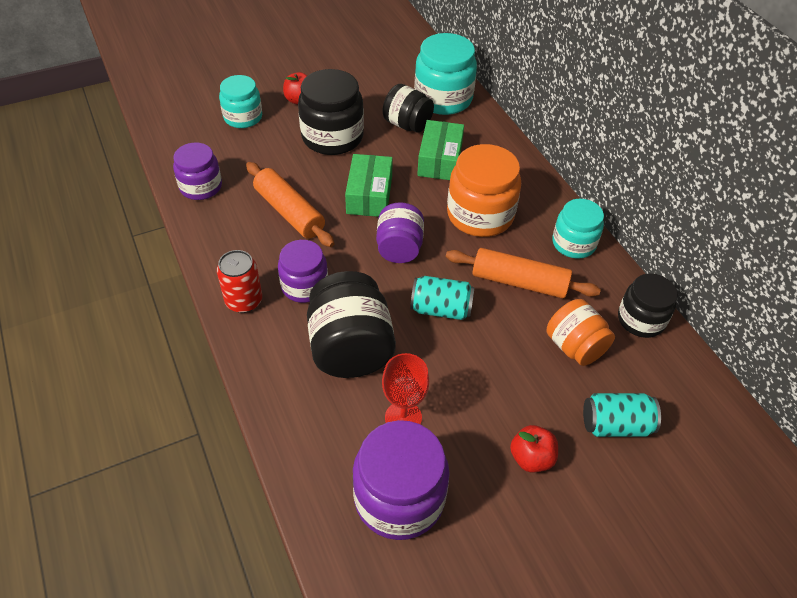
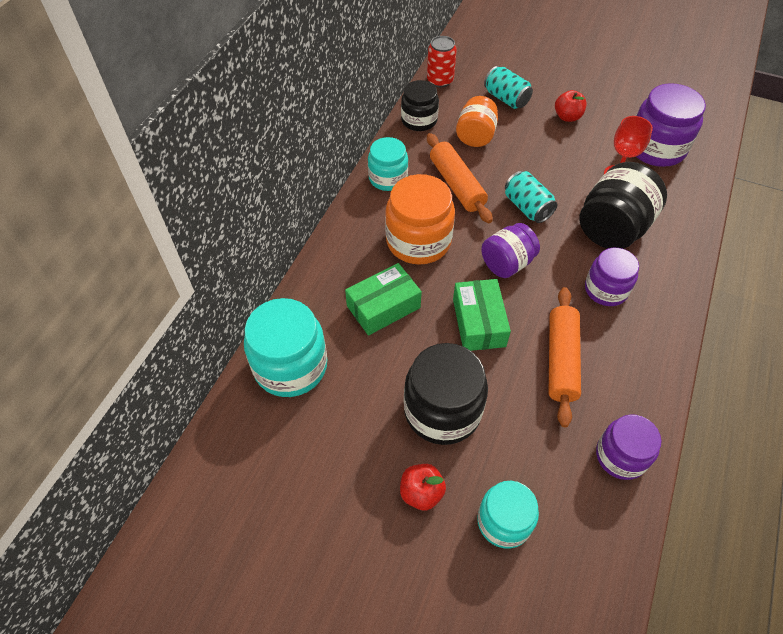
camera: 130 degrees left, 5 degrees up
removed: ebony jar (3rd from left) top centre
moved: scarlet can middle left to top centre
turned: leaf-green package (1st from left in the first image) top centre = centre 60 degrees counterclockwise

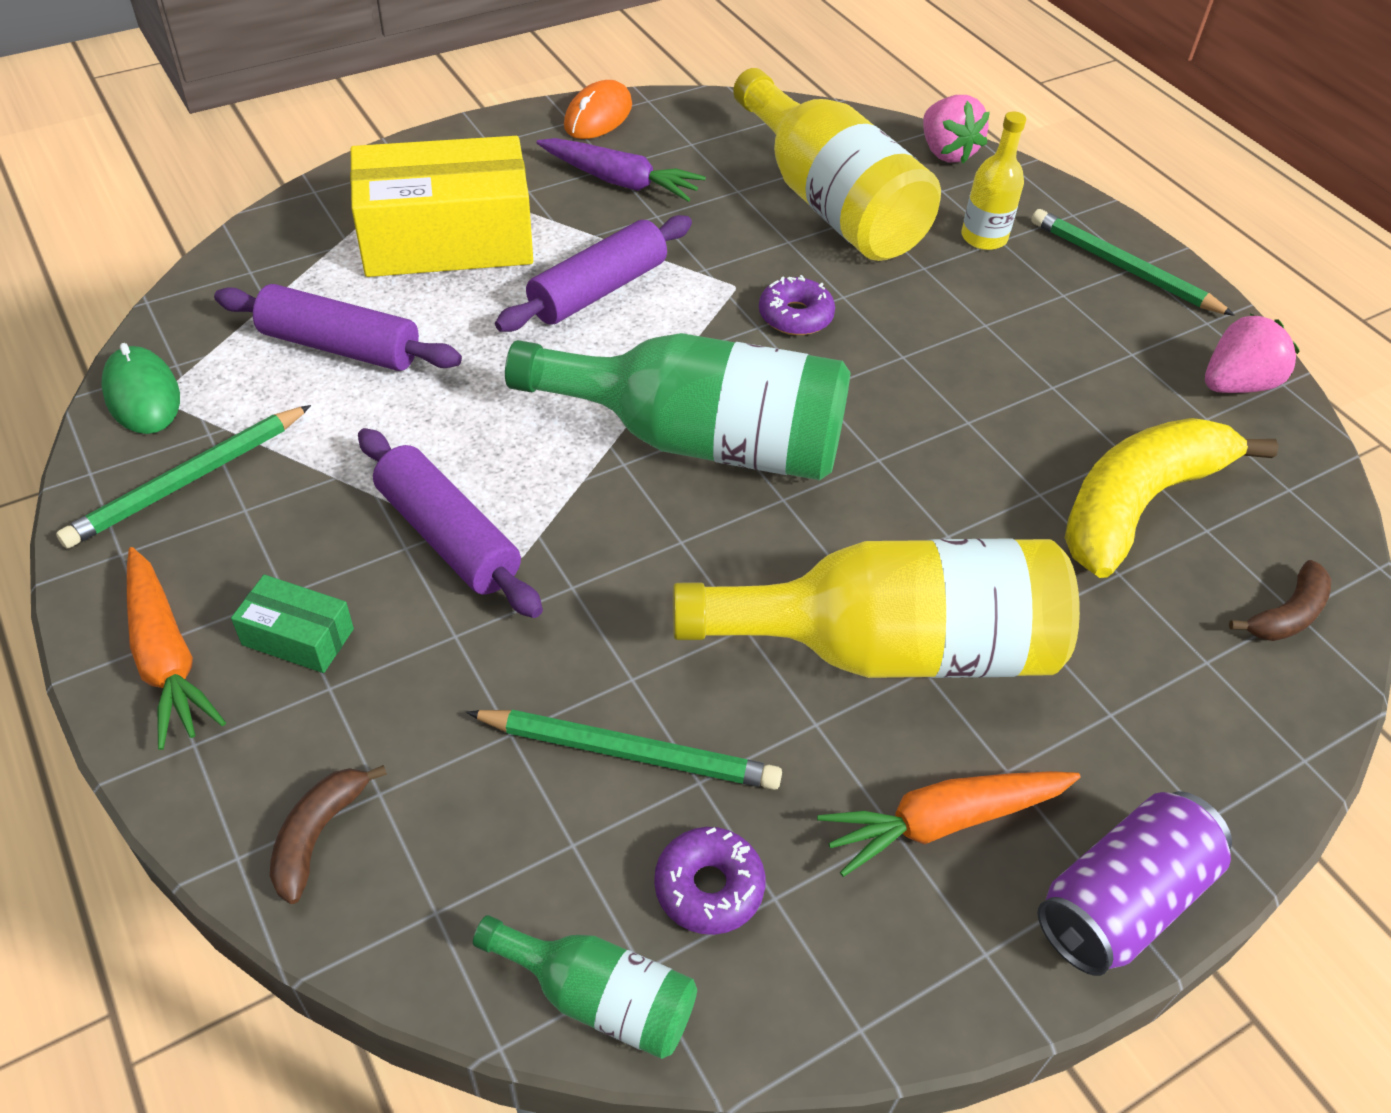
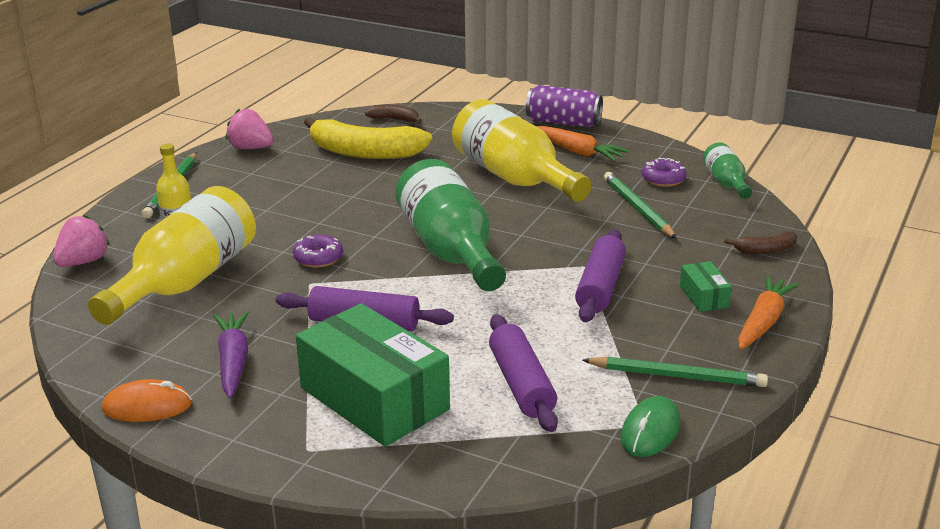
camera: 120 degrees left, 20 degrees down
recoloured: yellow package top left to leaf-green package (1st from left) bottom centre

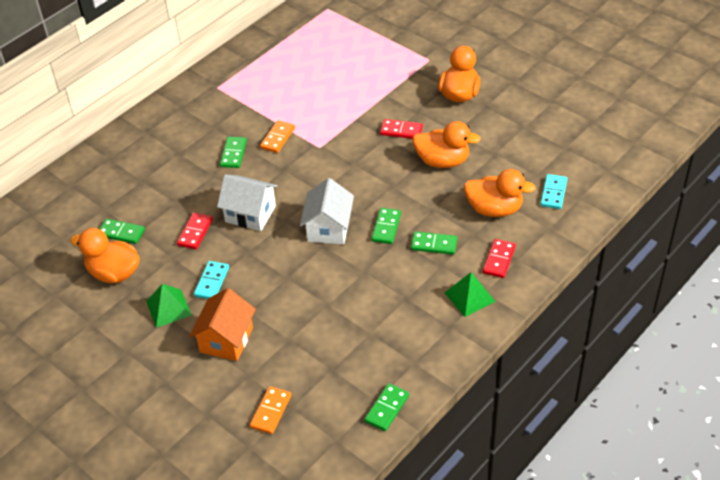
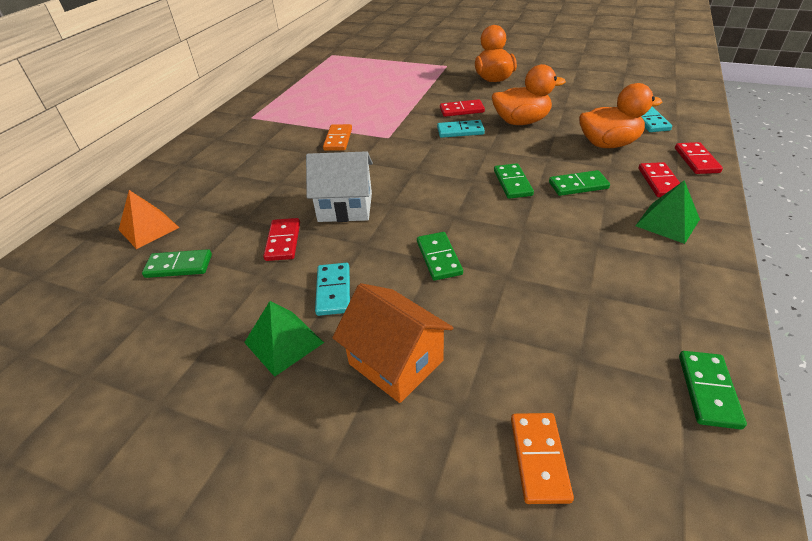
camera: 20 degrees left, 5 degrees down
removed: orange-coloured rubber duck (1st from left) middle left; pure white house (2nd from left) centre
added: orange-coloured pyramid middle left; teal domino piece (2nd from left) top centre; scarlet domino piece (4th from left) top right
moved: leaf-green domino piece (2nd from left) top left to centre
turned: orange-coloured house bottom left = centre 45 degrees counterclockwise

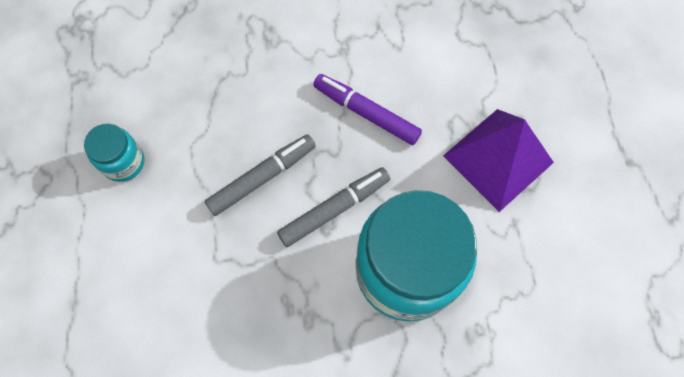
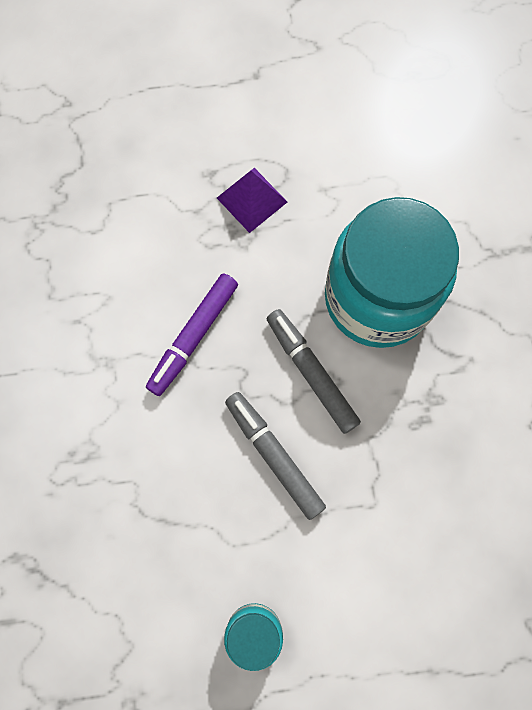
camera: 90 degrees left, 5 degrees up
resized: violet pyramid middle right = top centre x0.60

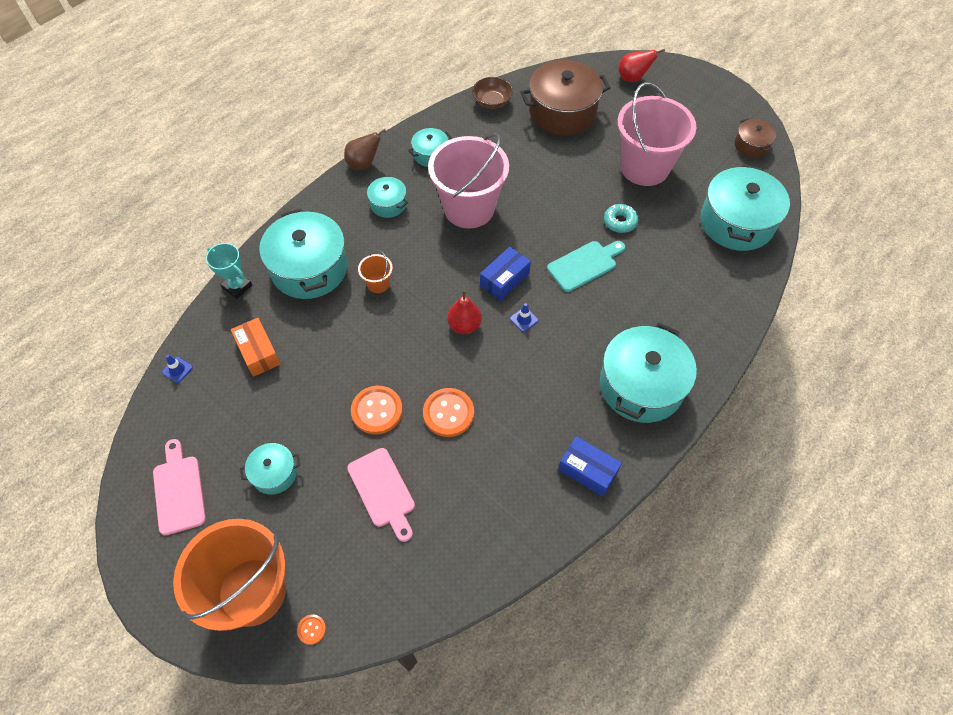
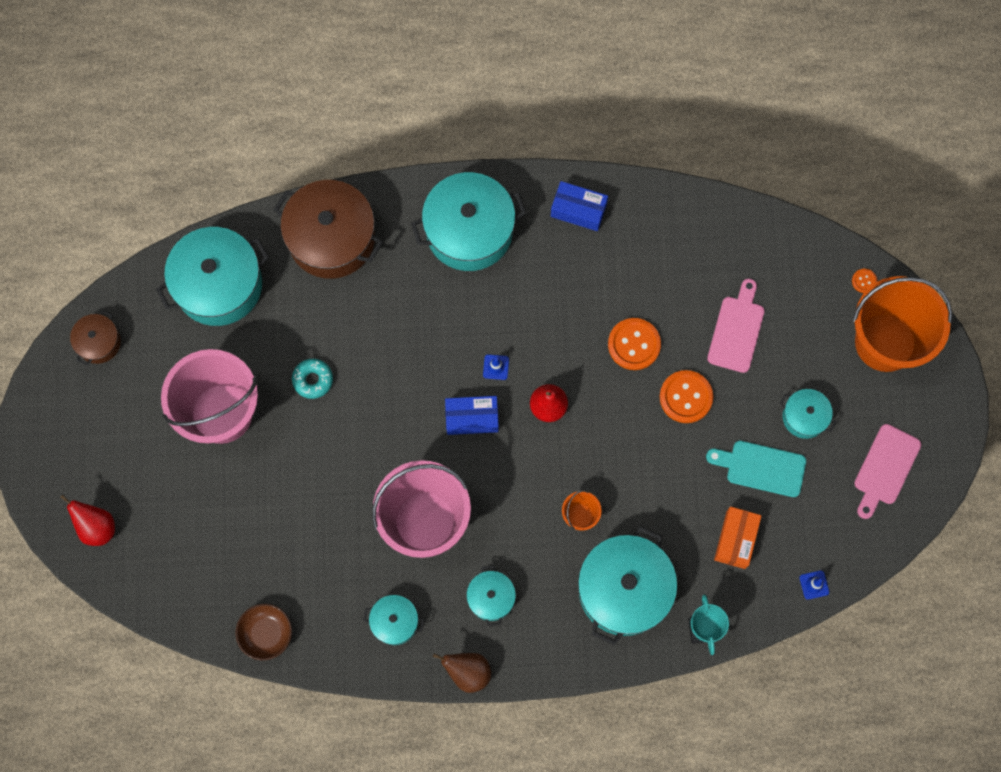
camera: 135 degrees left, 15 degrees up
moved: russet pot (1st from left in the first image) top centre to russet pot (2nd from left) top left; teal cutting board centre to middle right
turned: blue package (2nd from left) centre = top centre 60 degrees counterclockwise

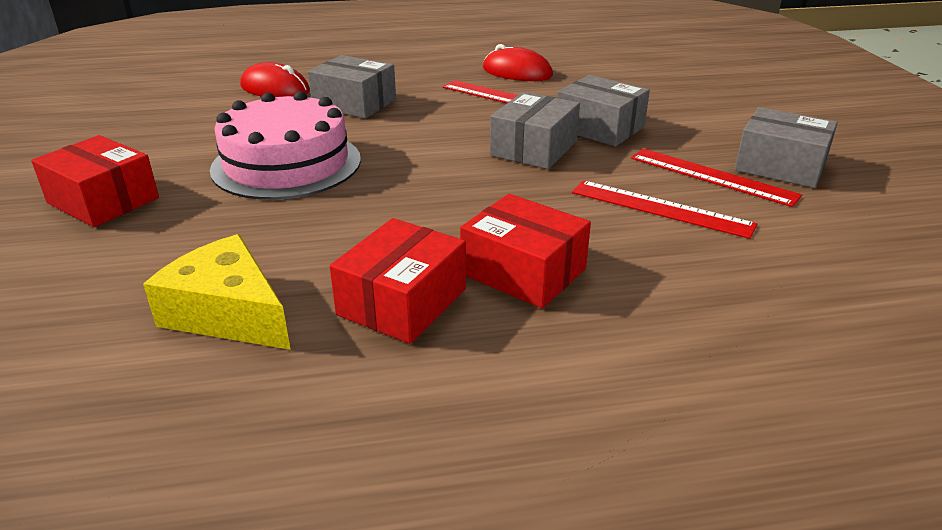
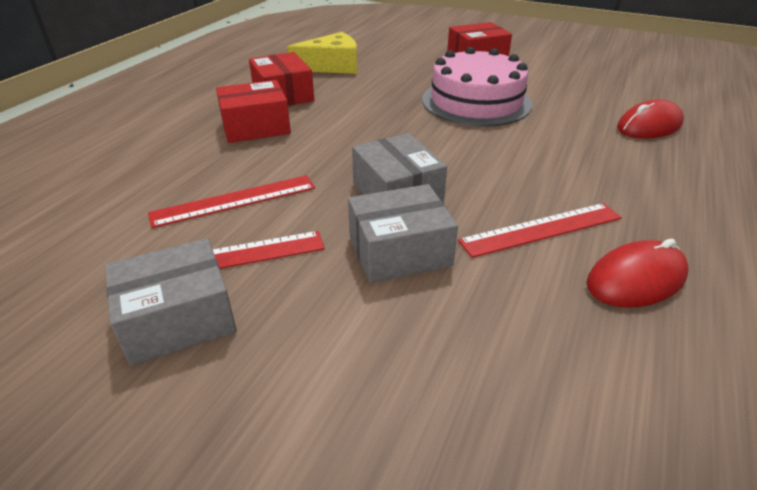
camera: 125 degrees right, 5 degrees up
removed: ash-grey package (1st from left) top centre

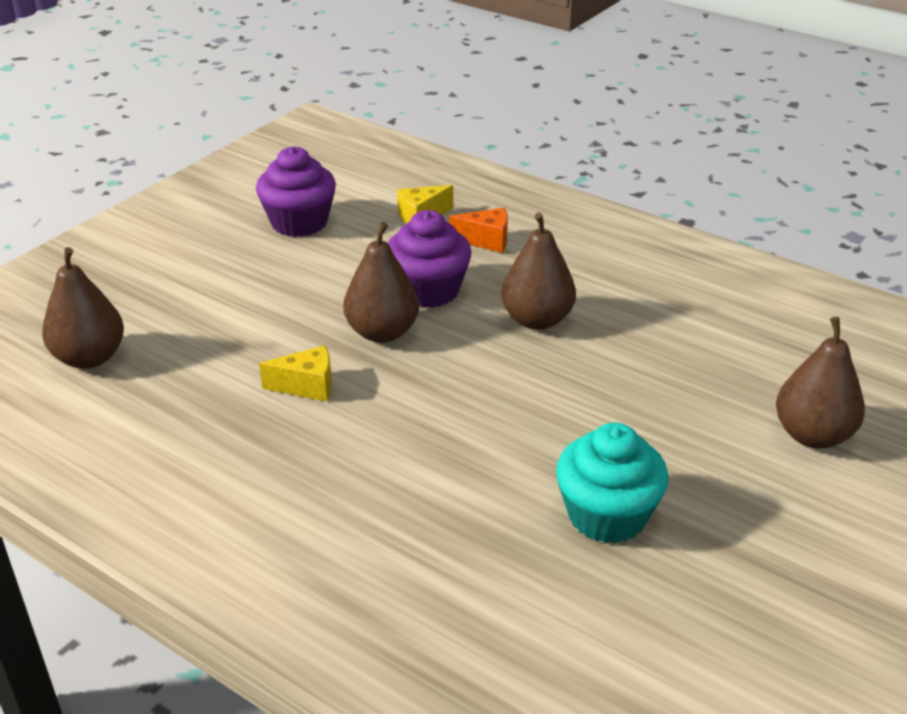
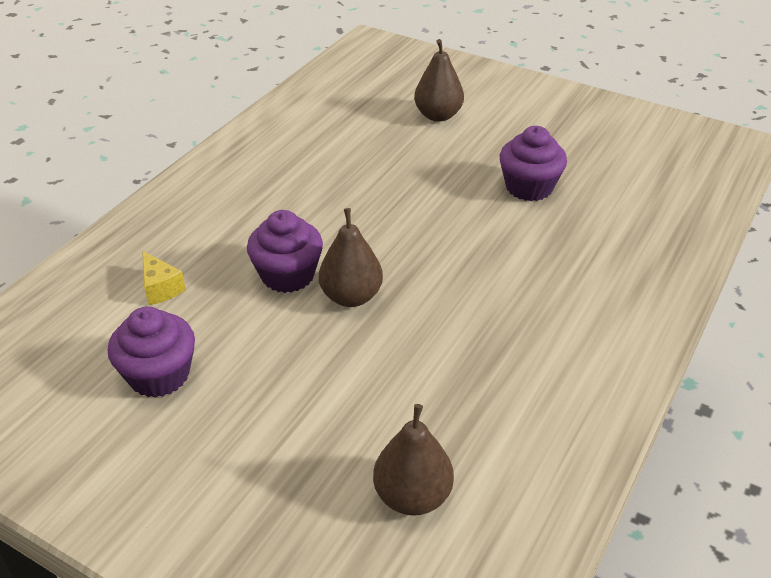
camera: 95 degrees left, 5 degrees up
removed: yellow piece of cheese (1st from left) middle left; orange-coloured piece of cheese top centre; russet toy pear (3rd from left) centre
recoloured: teal fairy cake bottom right to violet fairy cake (3rd from left) top right

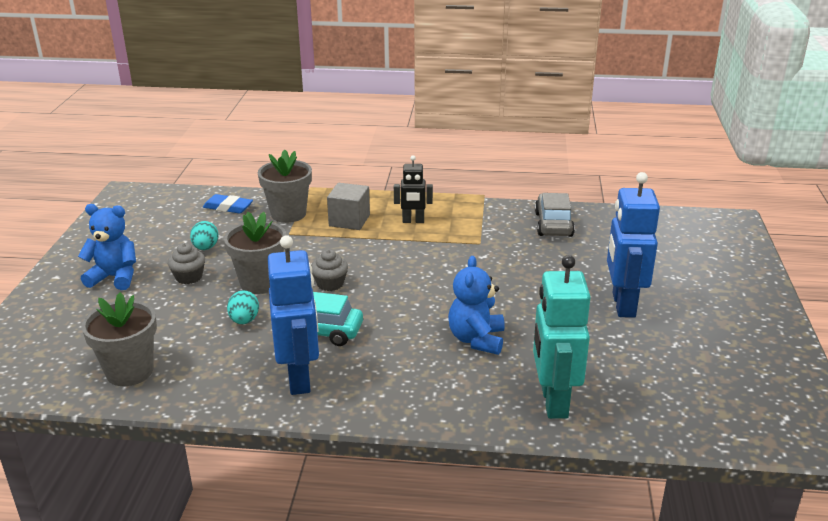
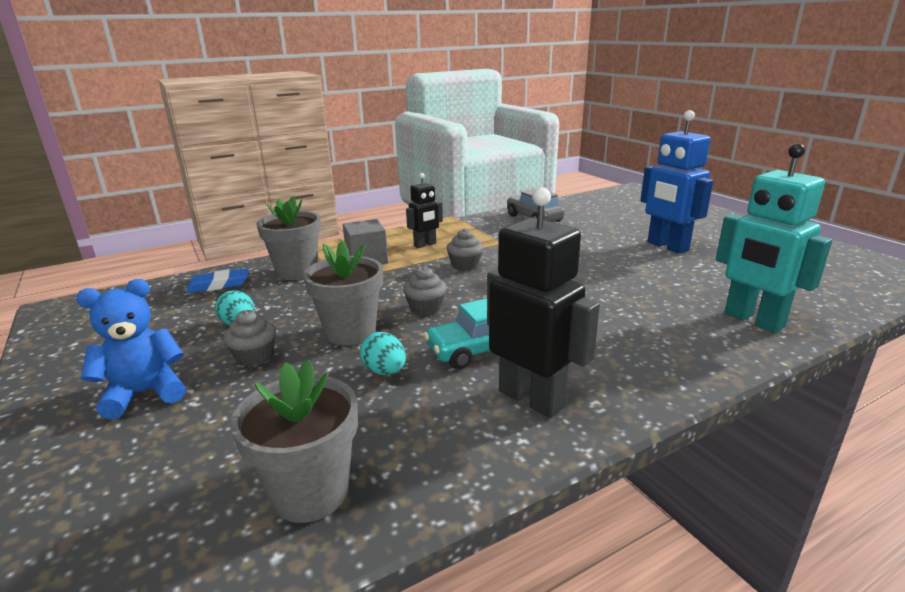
camera: 35 degrees left, 5 degrees down
removed: blue teddy bear (2nd from left) centre
added: ash-grey fairy cake (3rd from left) centre
recoloured: blue robot figure (1st from left) centre to ebony robot figure (2nd from left) centre

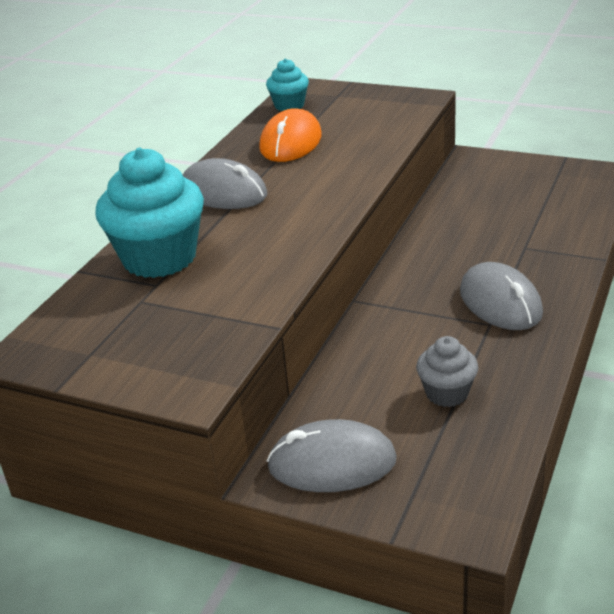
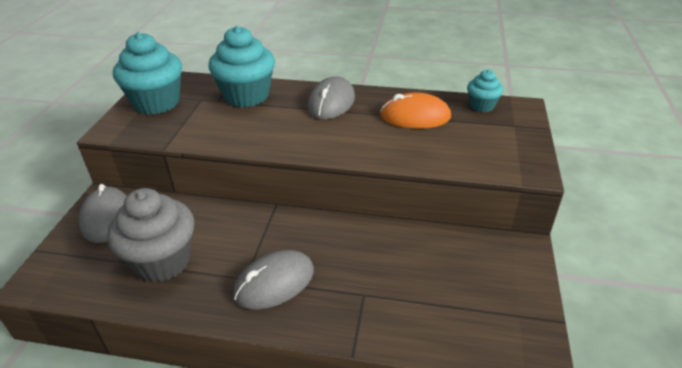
camera: 75 degrees right, 5 degrees up
added: teal fairy cake (1st from left) top left
resized: ash-grey fairy cake middle right = middle left x1.90

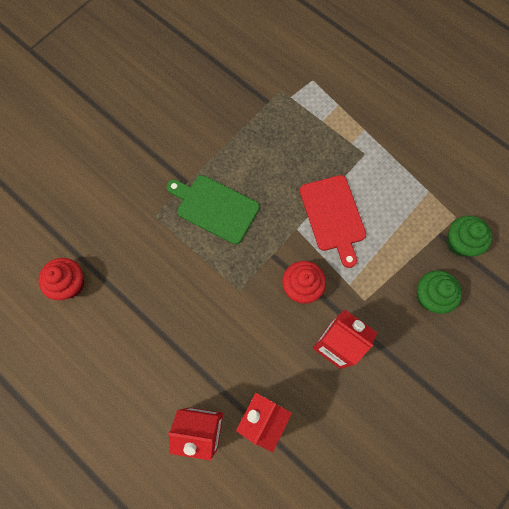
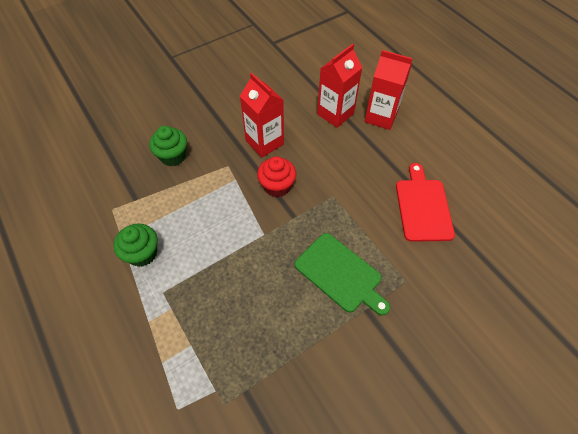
camera: 165 degrees left, 15 degrees down
removed: scarlet fairy cake (1st from left) middle left
moved: leaf-green fairy cake (2nd from left in the first image) middle right to leaf-green fairy cake (1st from left) middle left; scarlet cutting board centre to middle right

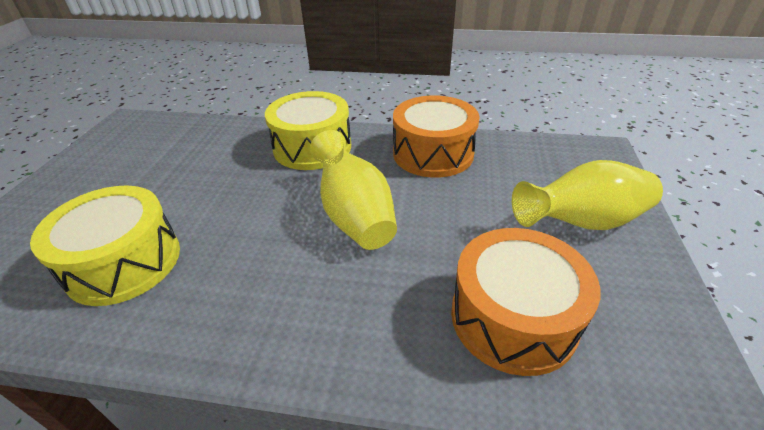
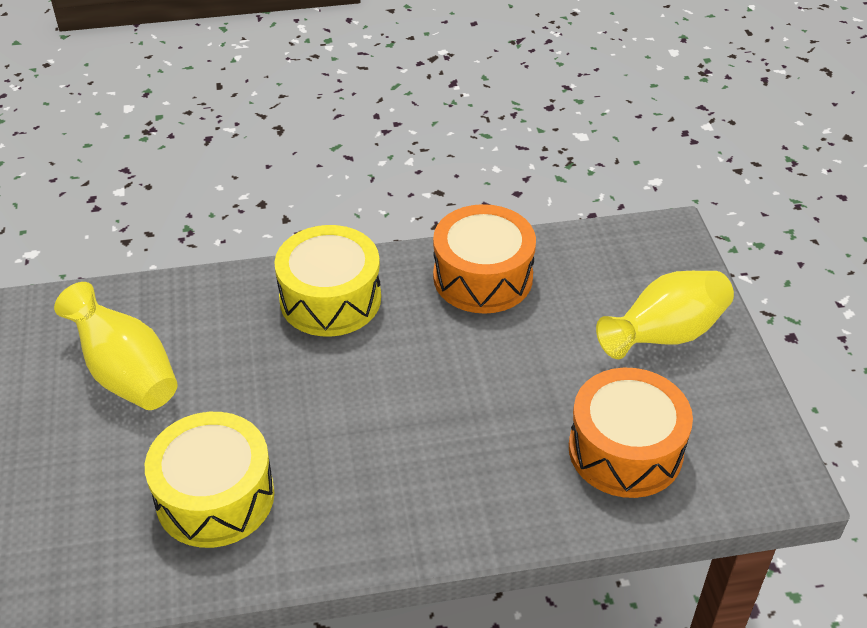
camera: 20 degrees left, 5 degrees up
moved: yellow flower vase (1st from left) centre to middle left

